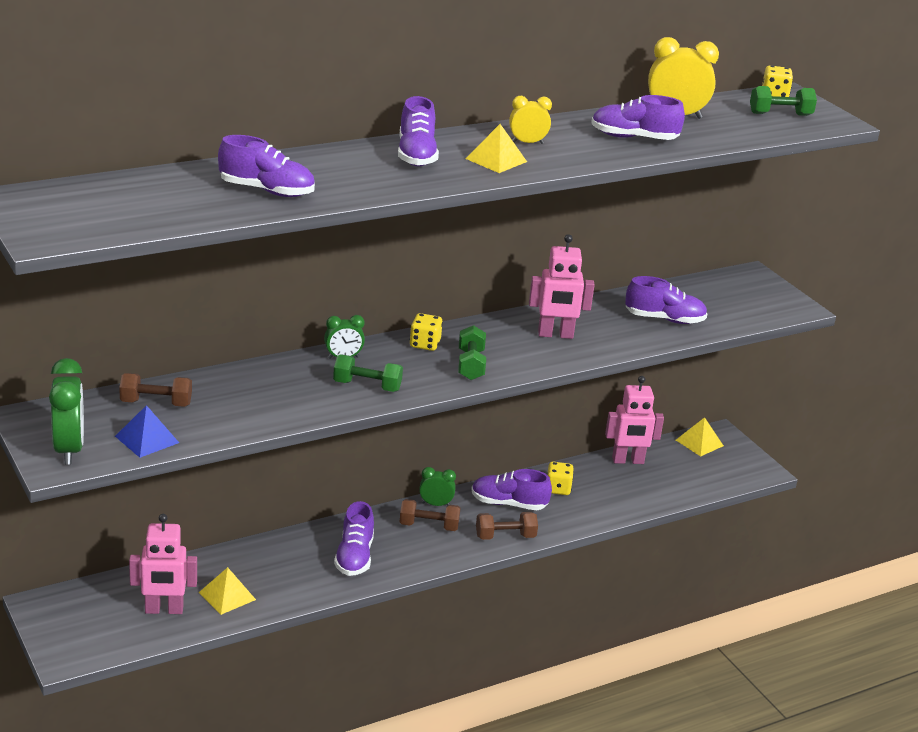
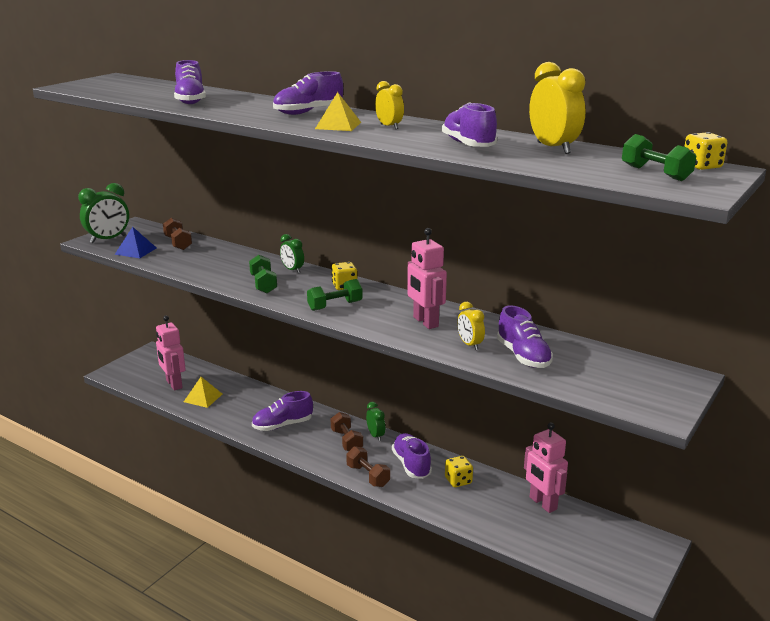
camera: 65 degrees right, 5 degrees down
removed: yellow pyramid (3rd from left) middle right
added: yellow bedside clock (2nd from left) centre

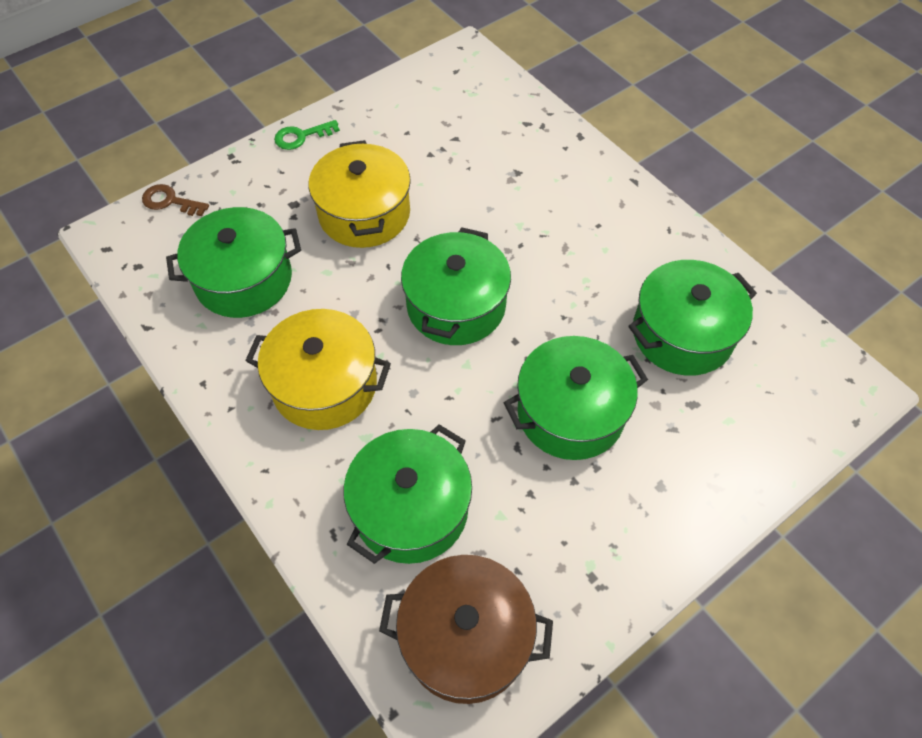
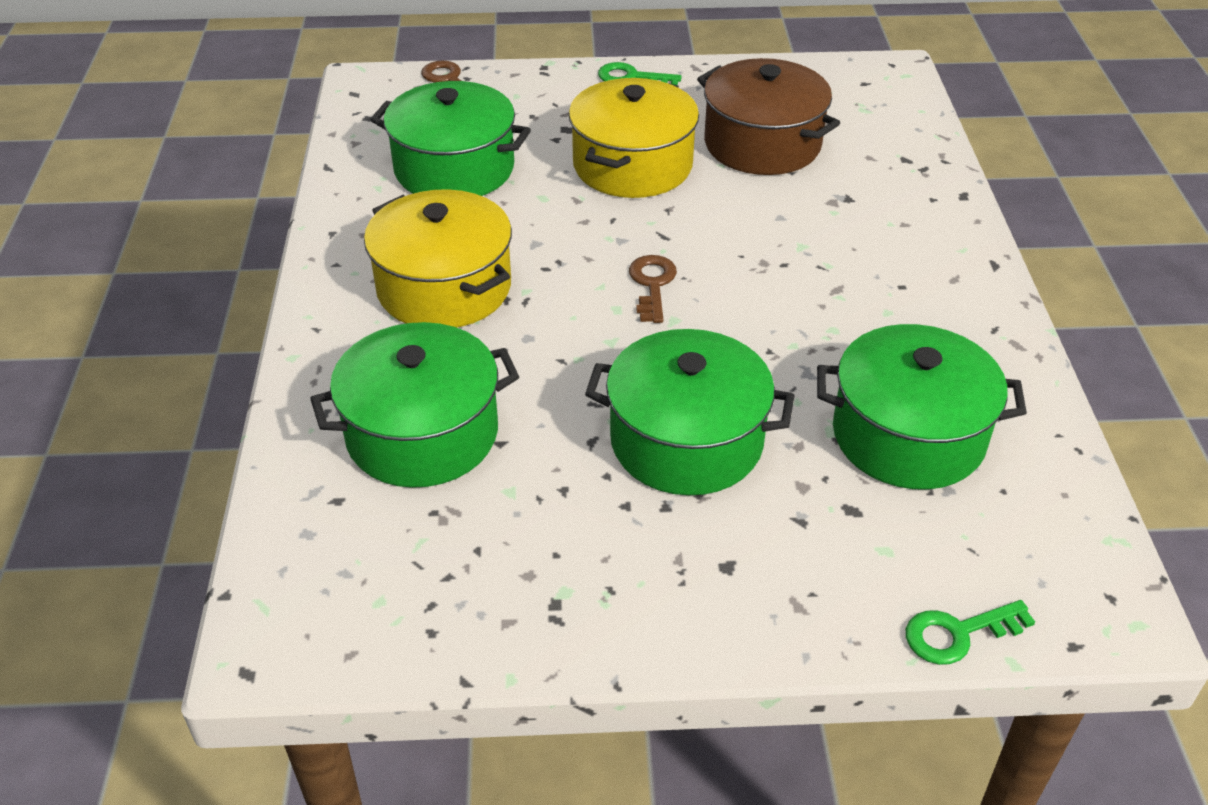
camera: 35 degrees right, 15 degrees down
added: leaf-green key (2nd from left) bottom right
moved: russet pot bottom centre to top centre
replaced: leaf-green pot (3rd from left) centre to russet key (2nd from left) centre

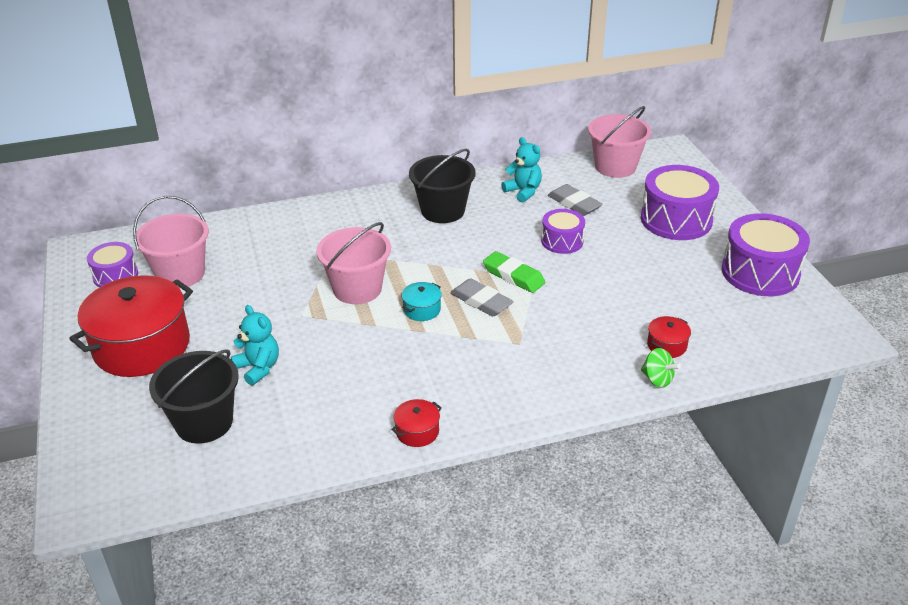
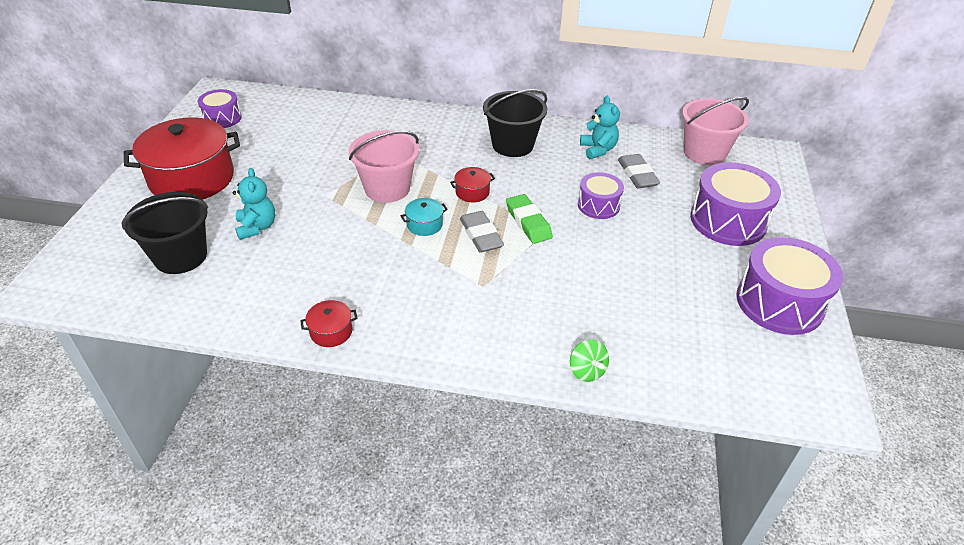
camera: 25 degrees right, 5 degrees up
removed: pink pail (1st from left) middle left
moved: scarlet pot (3rd from left) middle right to centre

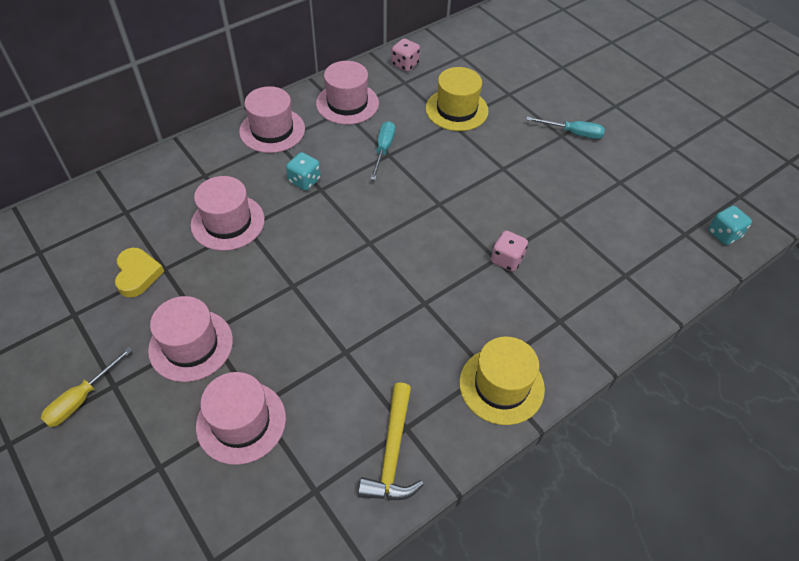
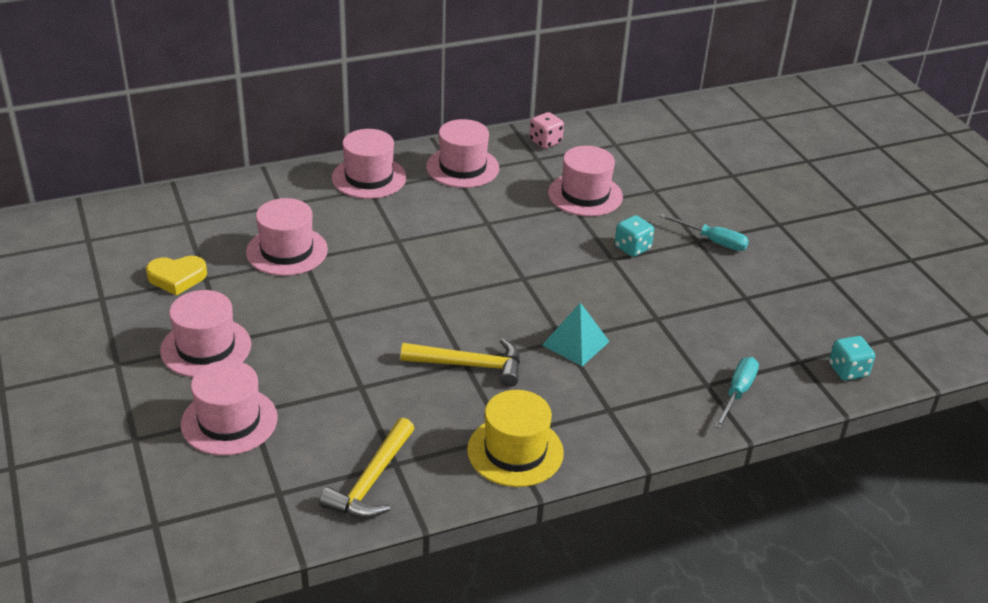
camera: 15 degrees right, 15 degrees down
removed: yellow flat screwdriver bottom left
added: yellow carpenter's hammer (2nd from left) centre
moved: teal die (1st from left) top centre to centre; teal flat screwdriver (1st from left in the first image) top centre to teal flat screwdriver (2nd from left) middle right
replaced: pink die (2nd from left) centre to teal pyramid centre
recoloured: yellow top hat (1st from left) top centre to pink top hat (6th from left) top centre
turned: yellow heart shape middle left = middle left 75 degrees clockwise

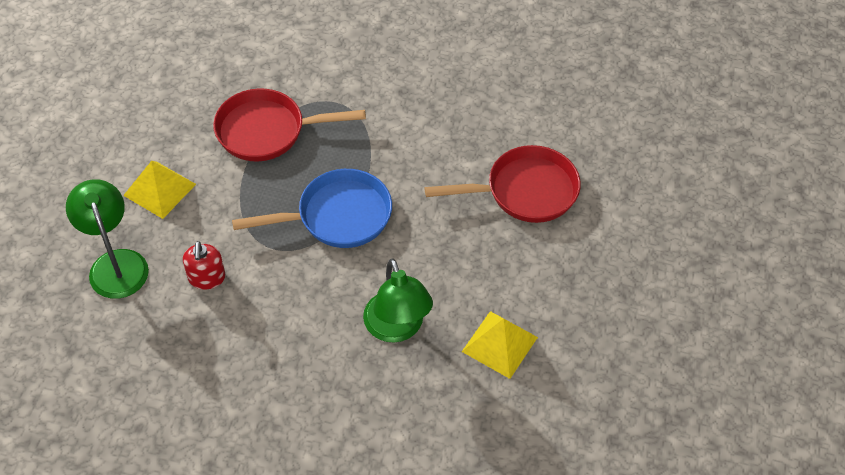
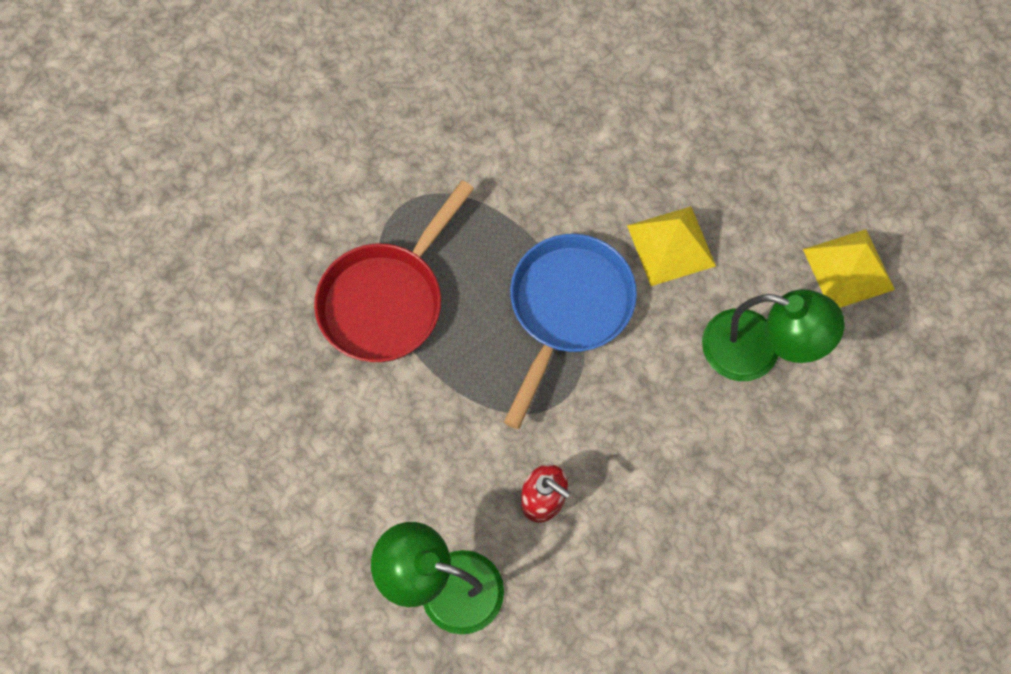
camera: 50 degrees left, 15 degrees up
removed: scarlet skillet (2nd from left) centre
moved: yellow pyramid (1st from left) middle left to centre

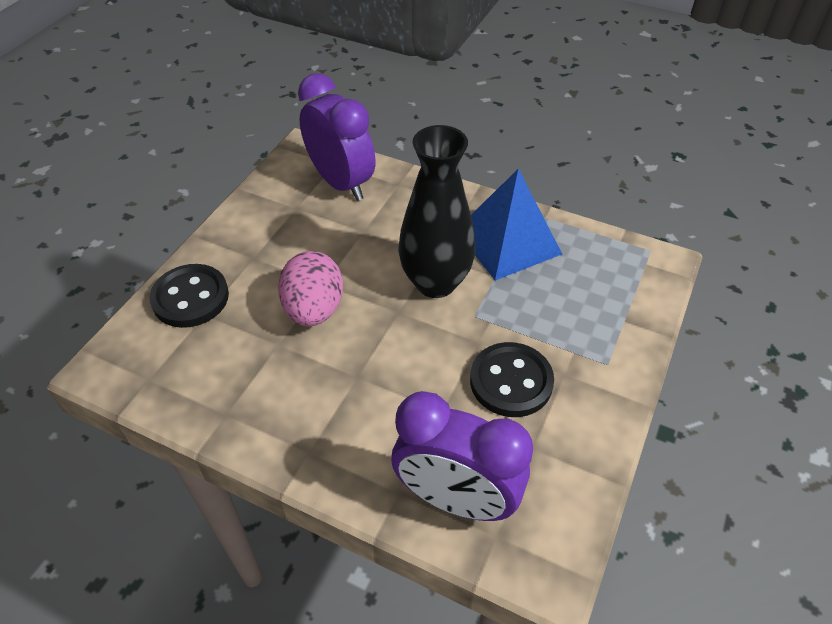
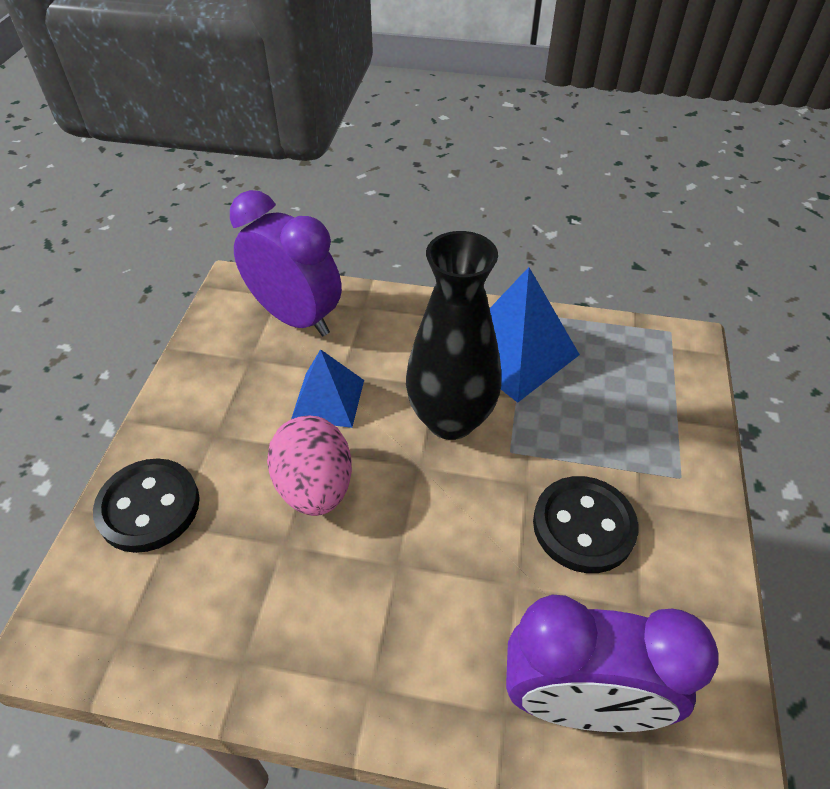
camera: 15 degrees left, 0 degrees up
added: blue pyramid (1st from left) centre

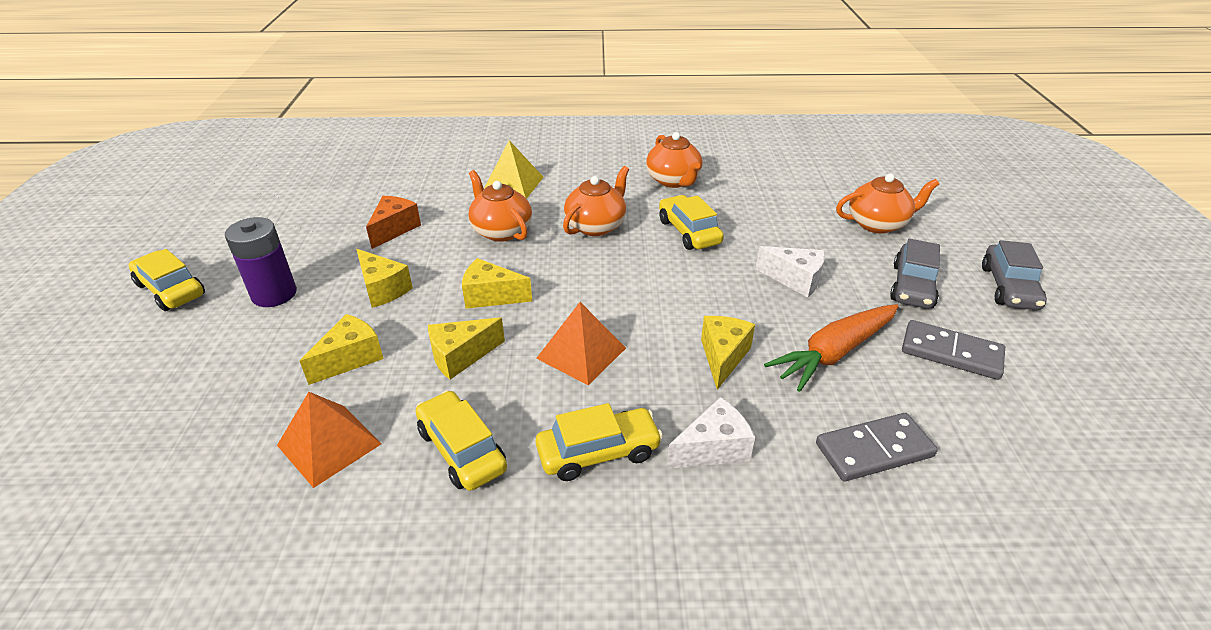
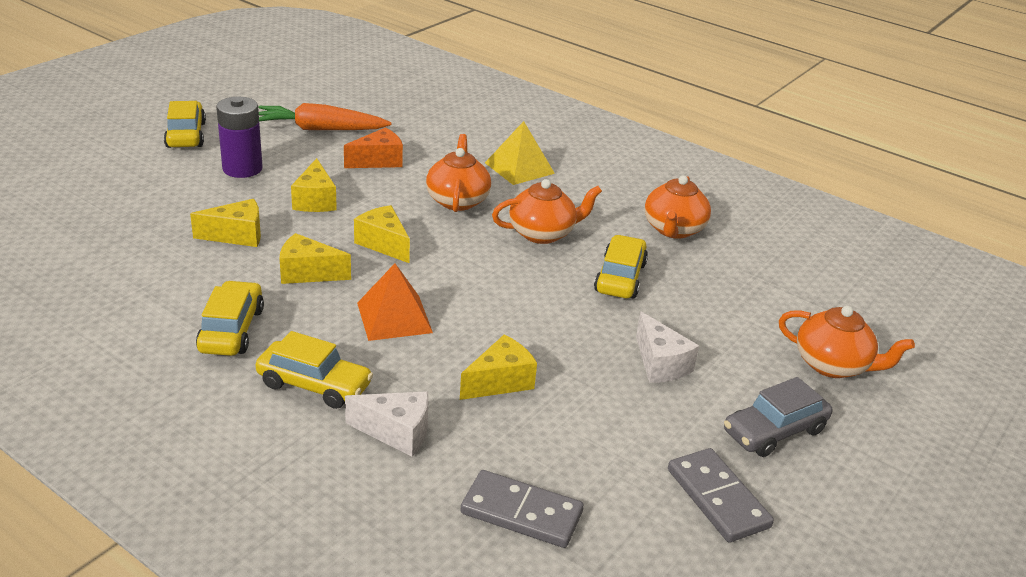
camera: 35 degrees right, 5 degrees down
removed: orange-coloured pyramid (1st from left) bottom left; ash-grey toy car (2nd from left) middle right
moved: orange-coloured carrot middle right to top left

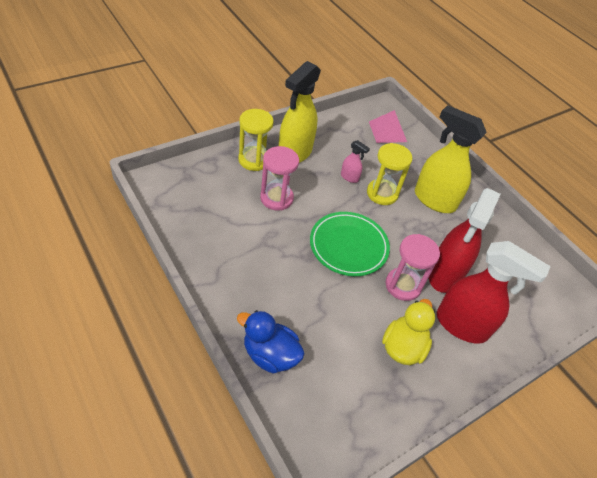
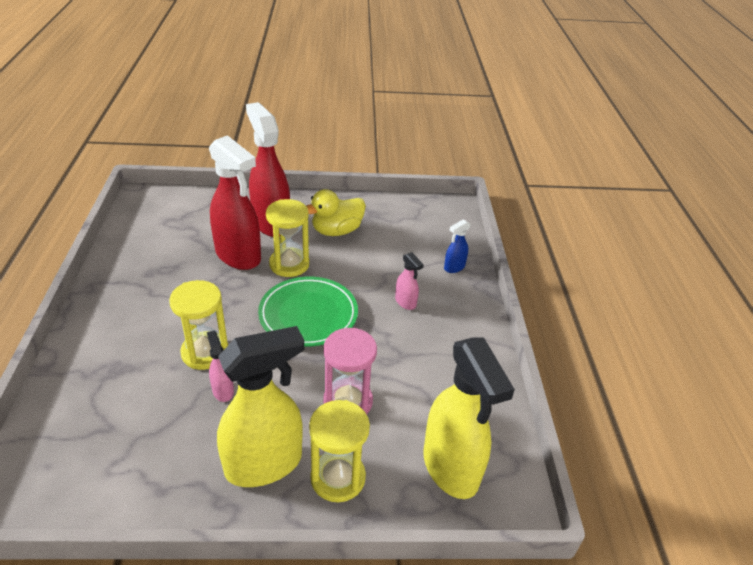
camera: 145 degrees left, 10 degrees down
removed: pink pyramid top centre
added: pink sprayer (2nd from left) centre
moved: yellow sprayer (2nd from left) top right to bottom centre
replaced: blue rubber duck bottom centre to blue sprayer centre
recoloured: pink sandglass (2nd from left) middle right to yellow sandglass (2nd from left) centre
turned: scarlet sprayer (1st from left) middle right = middle left 75 degrees clockwise

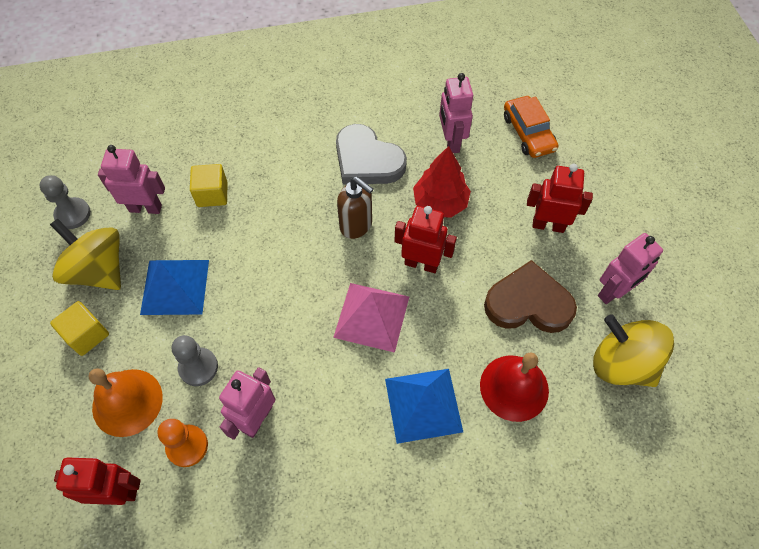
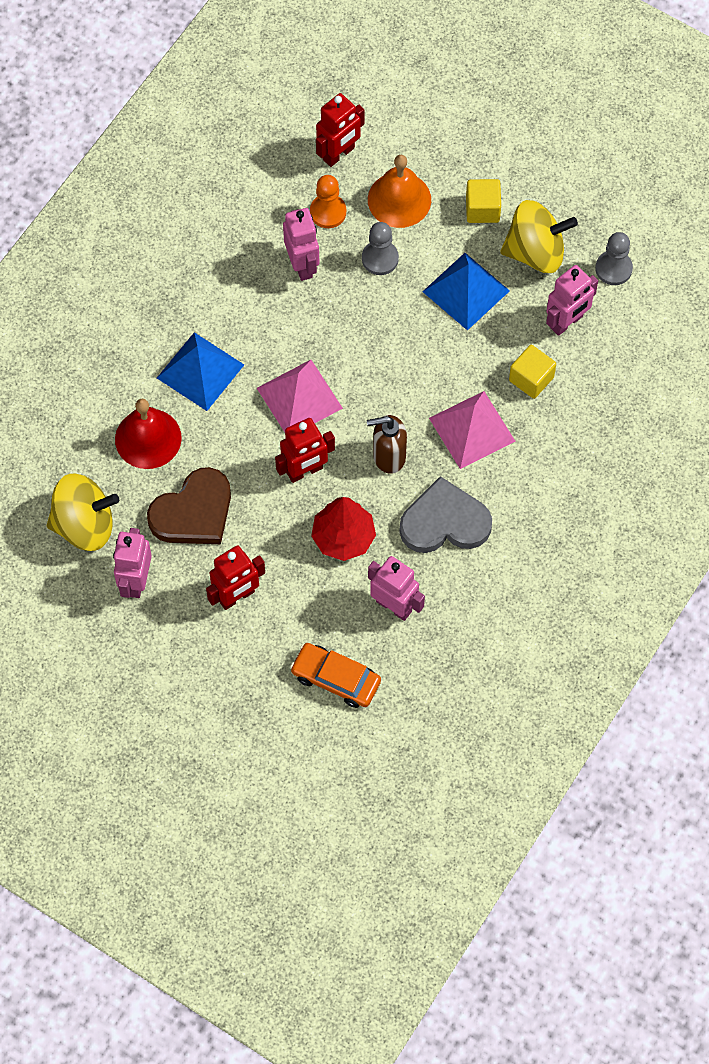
camera: 135 degrees right, 5 degrees up
added: pink pyramid (2nd from left) centre

